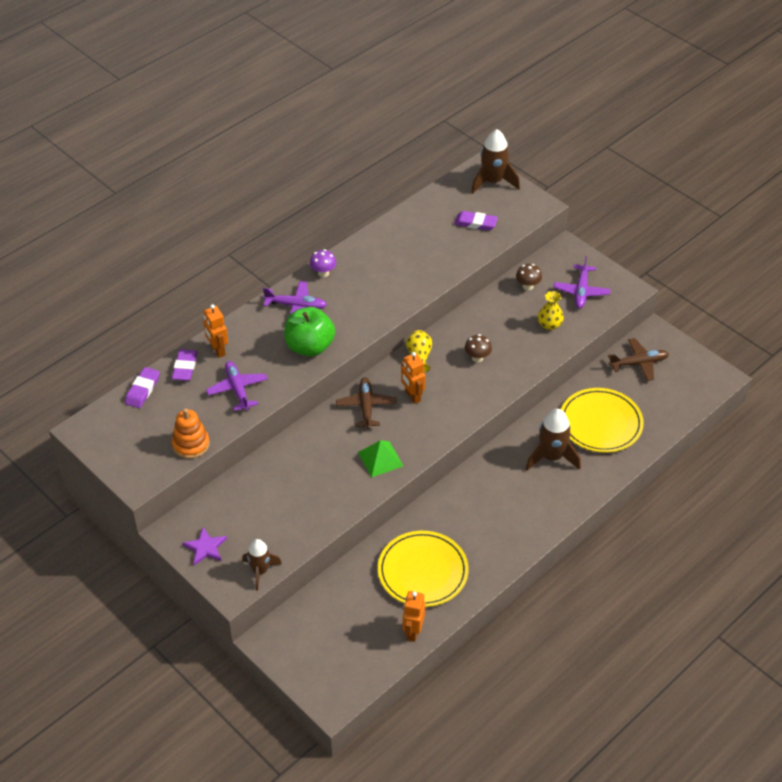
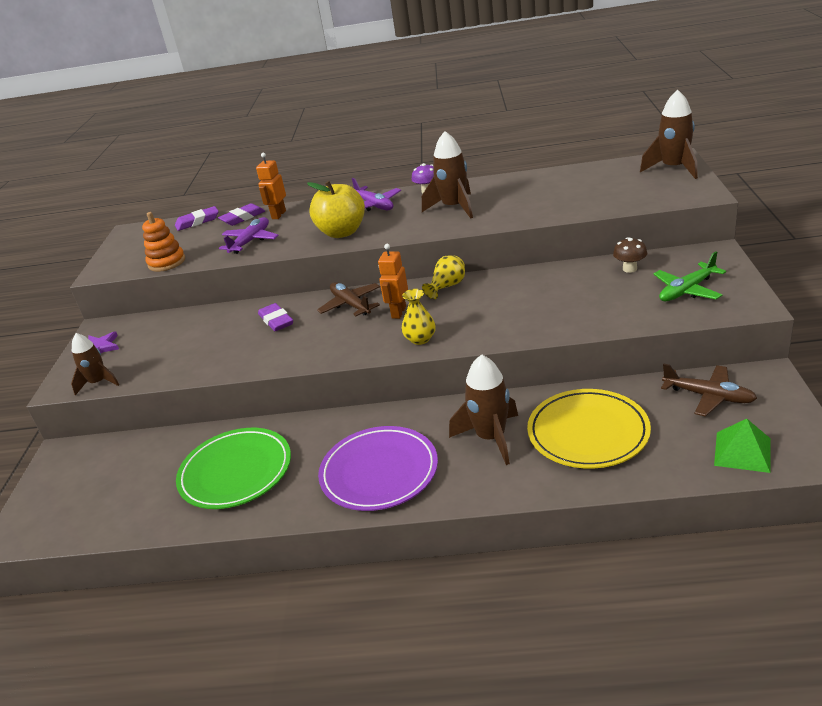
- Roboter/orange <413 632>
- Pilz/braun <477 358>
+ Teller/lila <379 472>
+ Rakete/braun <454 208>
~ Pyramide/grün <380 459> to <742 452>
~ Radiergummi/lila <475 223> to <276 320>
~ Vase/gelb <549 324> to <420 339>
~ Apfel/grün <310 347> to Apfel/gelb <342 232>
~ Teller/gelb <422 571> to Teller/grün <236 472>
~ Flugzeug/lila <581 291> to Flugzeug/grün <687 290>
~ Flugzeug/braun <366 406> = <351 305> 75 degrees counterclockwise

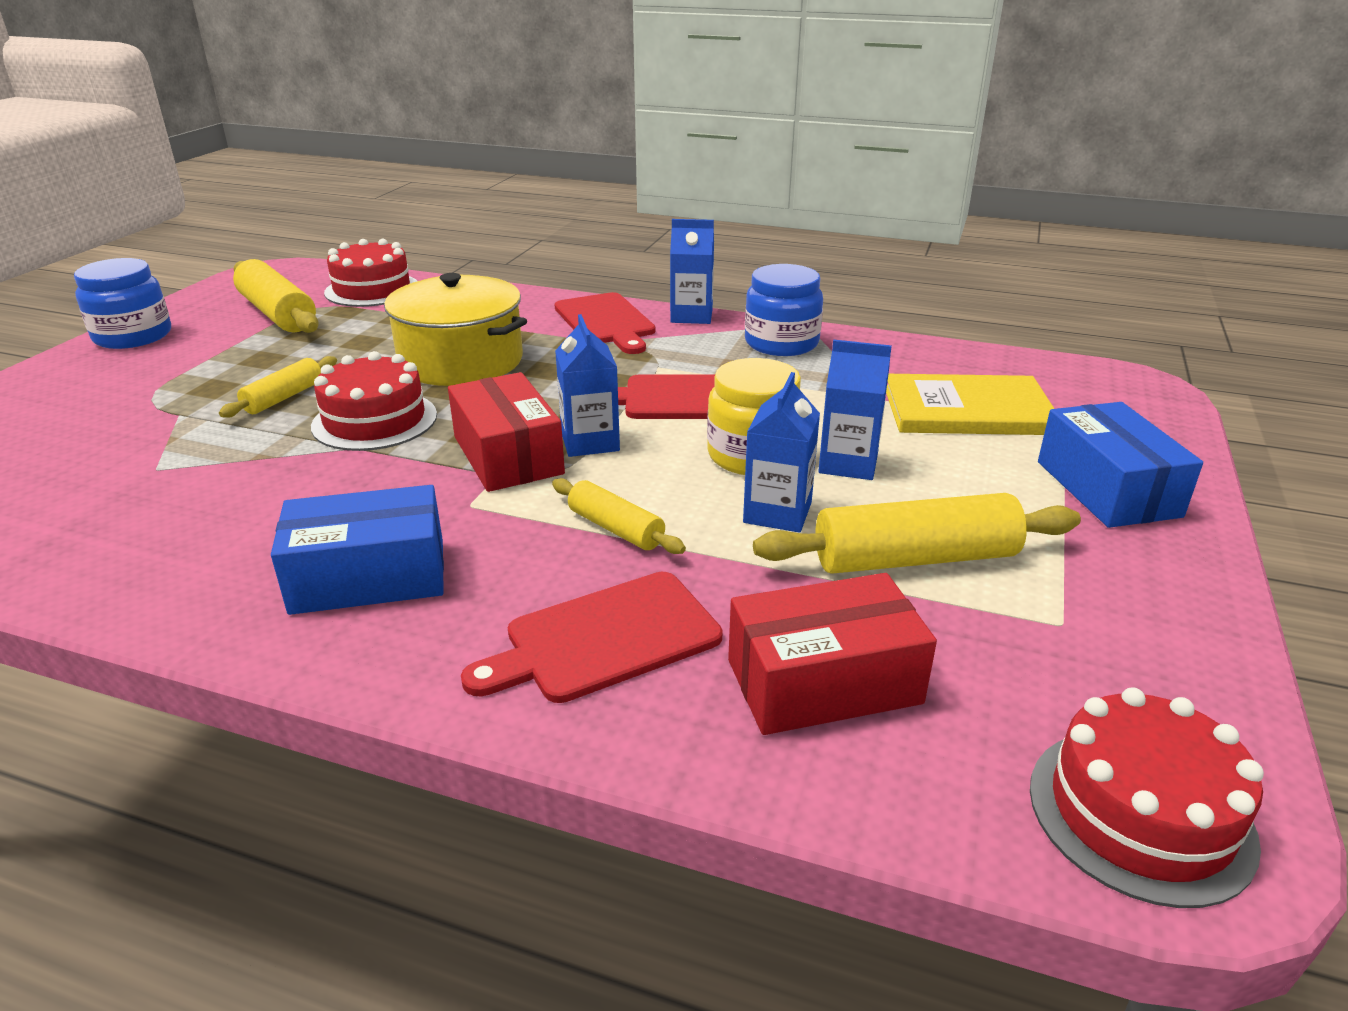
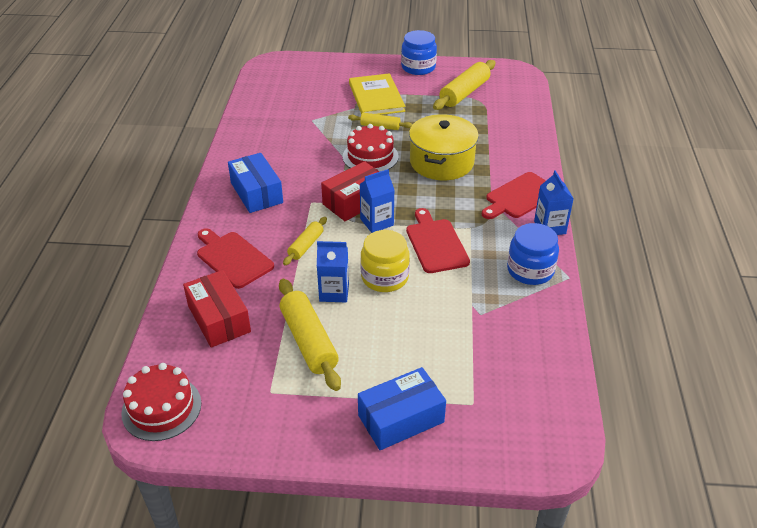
- Kuchen/rot <372 289>
- Getränkekarton/blau <848 464>
~ Buch/gelb <967 410> to <376 97>

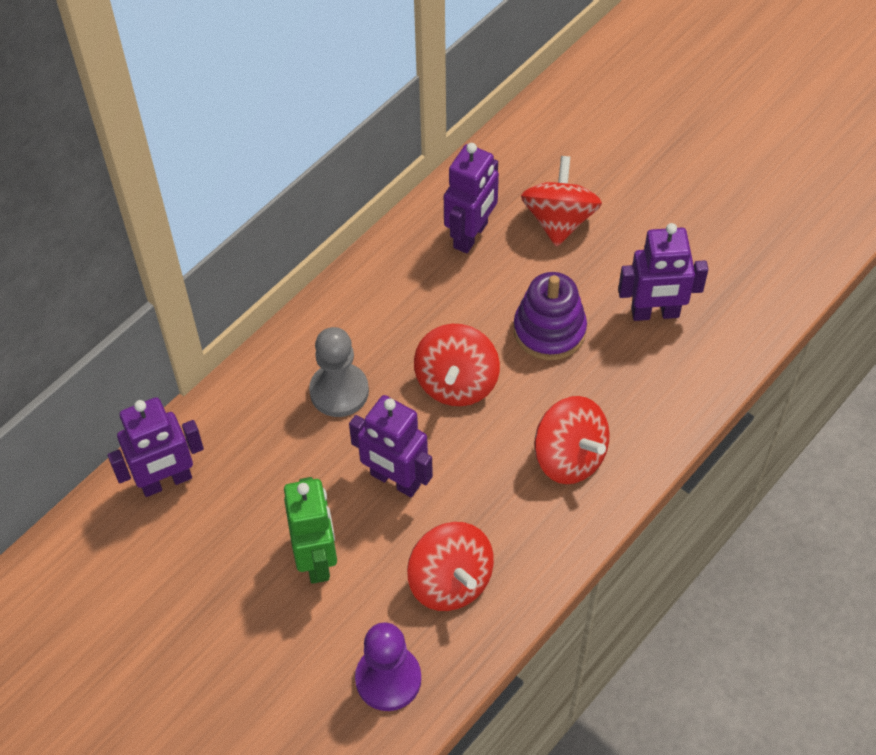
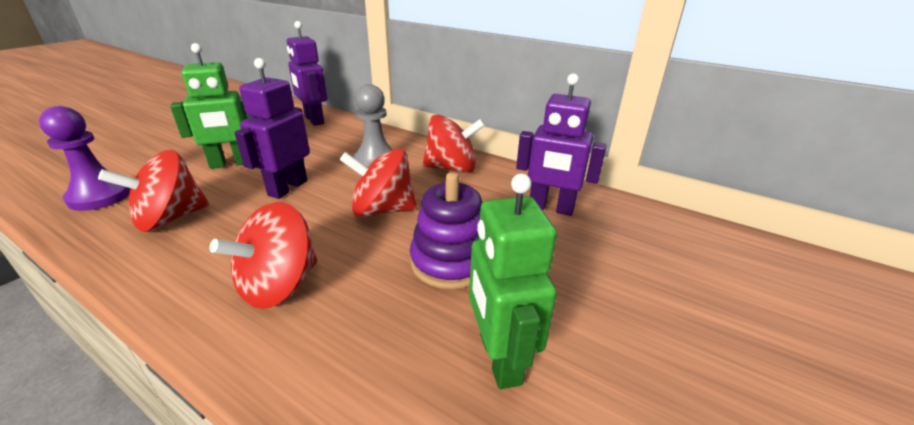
~ Kreisel/rot <559 220> to <452 168>
~ Roboter/lila <655 313> to Roboter/grün <499 358>

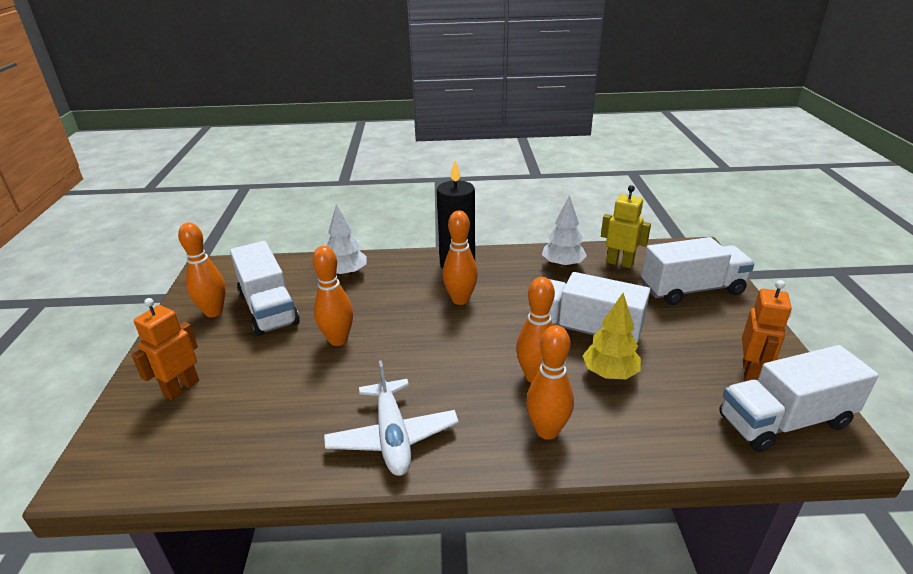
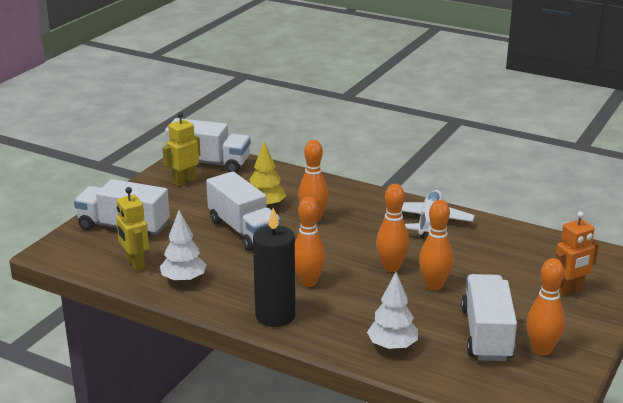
~ Bowlingkegel/orange <547 431> to <391 267>
~ Roboter/orange <751 372> to Roboter/gelb <184 181>

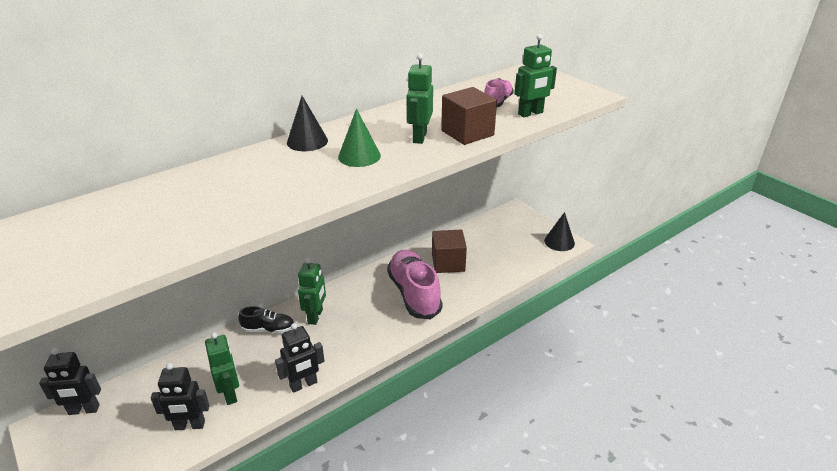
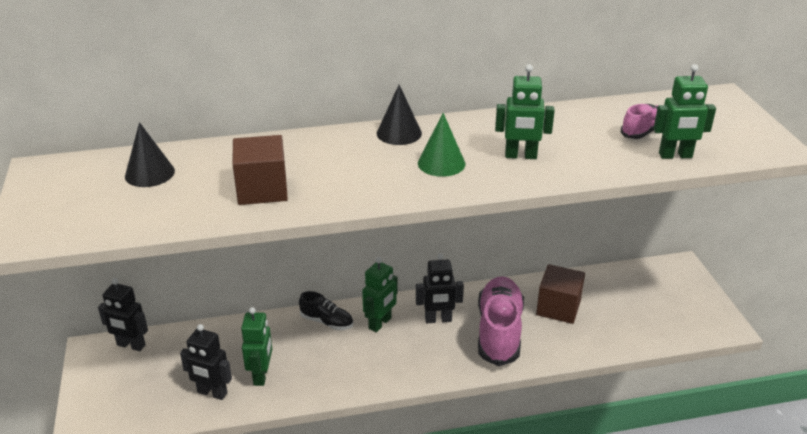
~ Roboter/schwarz <303 385> to <438 320>
~ Kubus/braun <467 133> to <262 190>
~ Kegel/schwarz <559 242> to <149 173>
~ Roboter/grün <419 137> = <520 156> 120 degrees counterclockwise

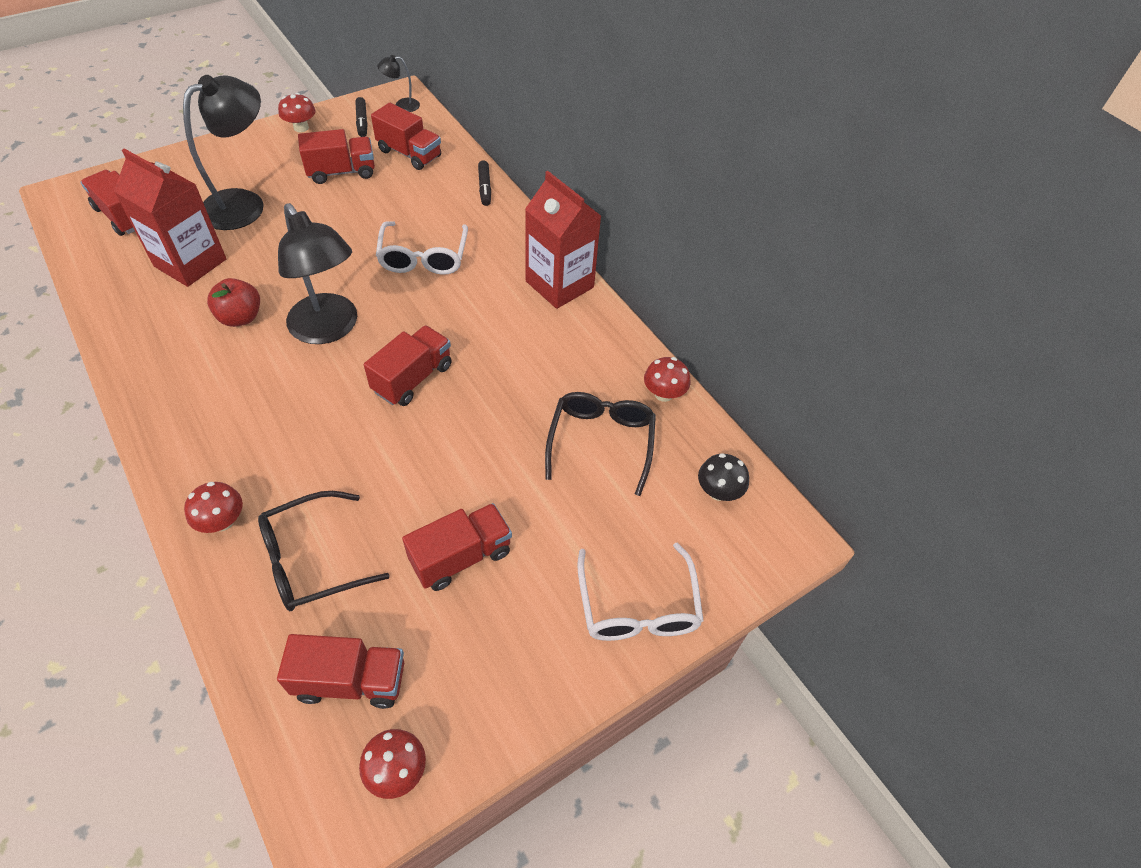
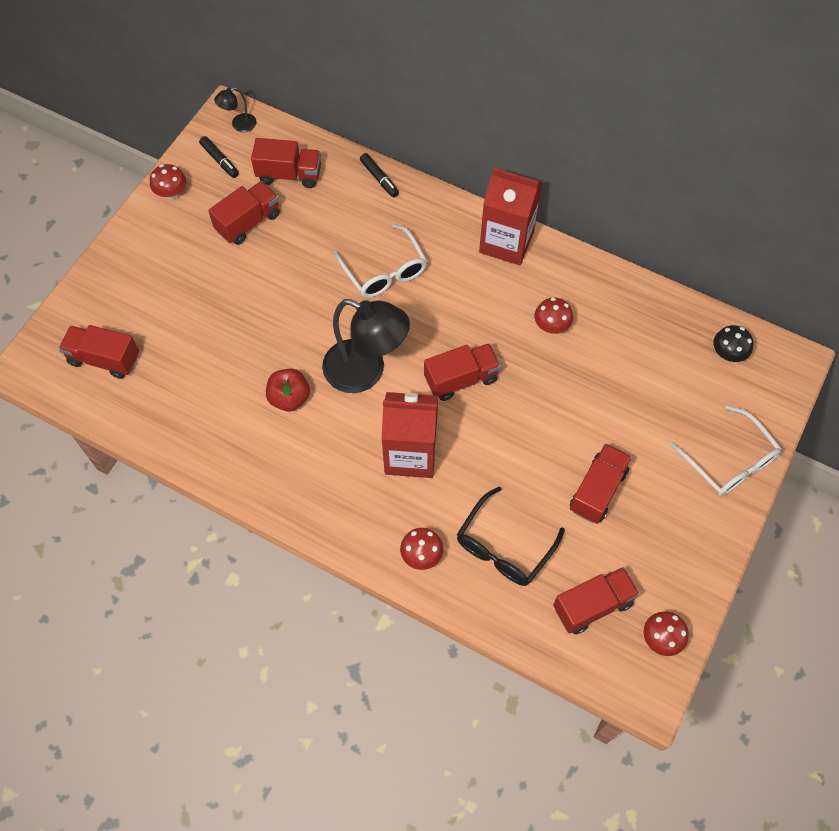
- Lampe/schwarz <244 204>
- Brille/schwarz <601 441>
~ Getränkekarton/rot <190 263> to <410 454>
~ Pilz/rot <663 394> to <551 326>
~ Lastwagen/rot <412 378> = <461 379> 60 degrees clockwise

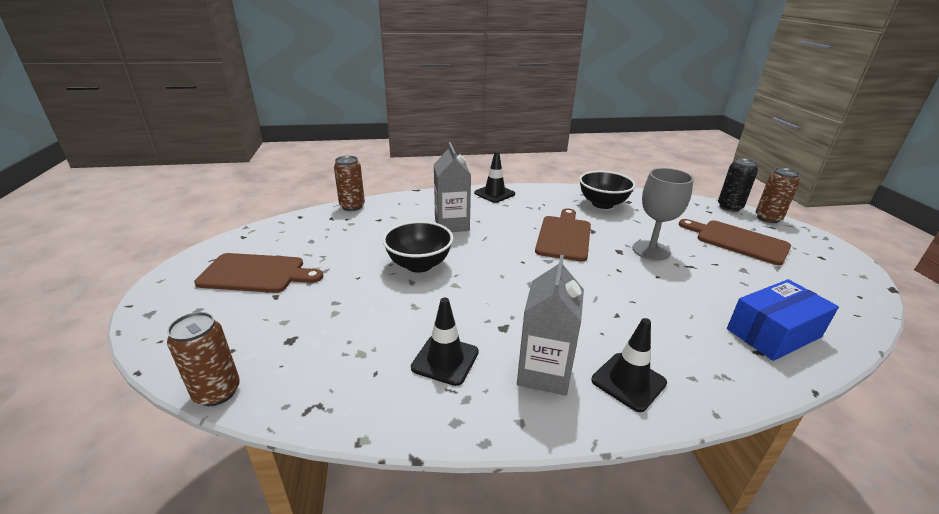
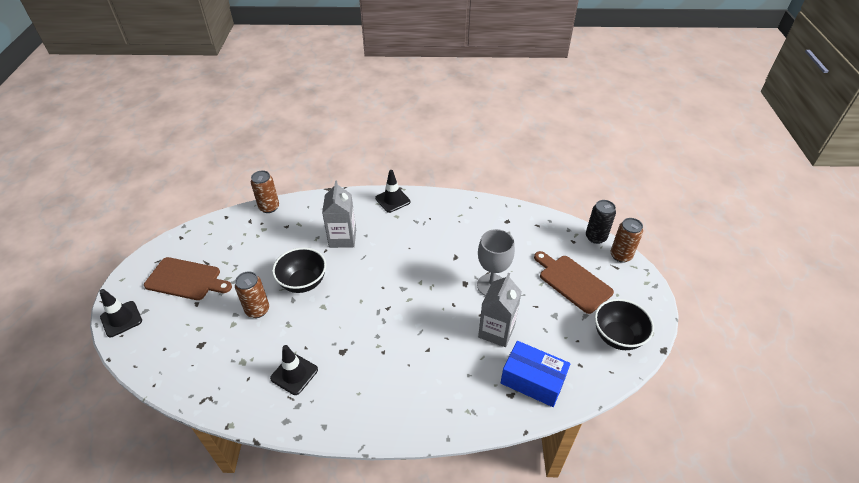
- Schneidebrett/braun <564 236>
~ Dose/braun <217 392> to <257 310>
~ Getränkekarton/grau <544 373> to <496 331>
~ Schüssel/schwarz <602 204> to <617 336>
~ Leitkegel/schwarz <628 381> to <121 319>
~ Schachtel/blau <773 333> = <532 380> 45 degrees clockwise

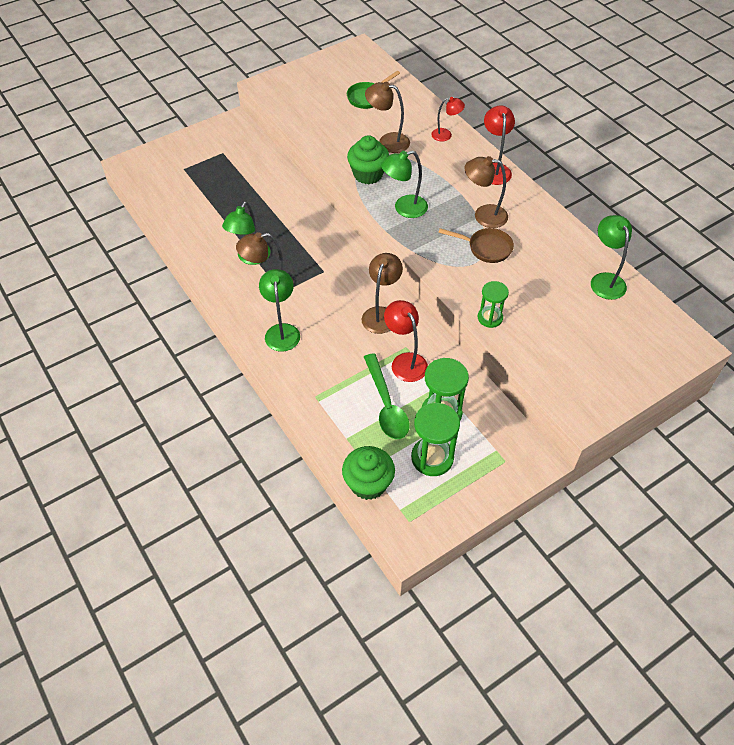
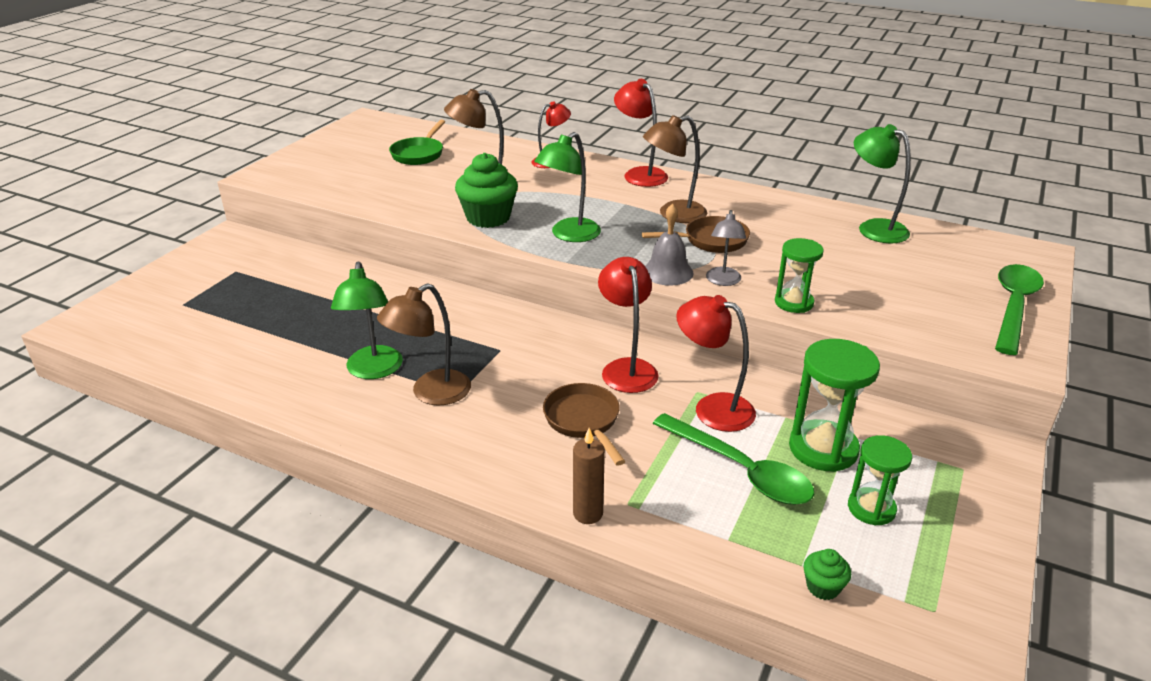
- Lampe/grün <282 331>
+ Pfanne/braun <584 421>
+ Kerze/braun <588 514>
+ Glocke/grau <667 272>
+ Lampe/grau <723 281>
+ Löffel/grün <1014 307>
~ Lampe/braun <381 314> to Lampe/rot <626 368>
~ Muffin/grün <368 483> = <823 587> x0.48
~ Sanduhr/grün <432 458> = <871 508> x0.64

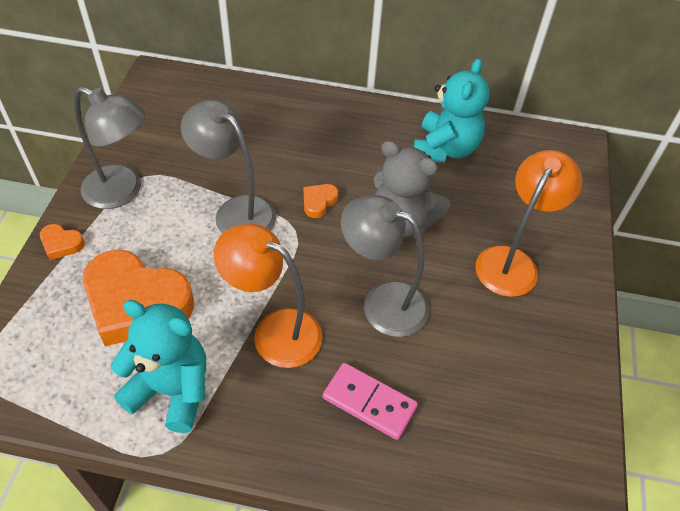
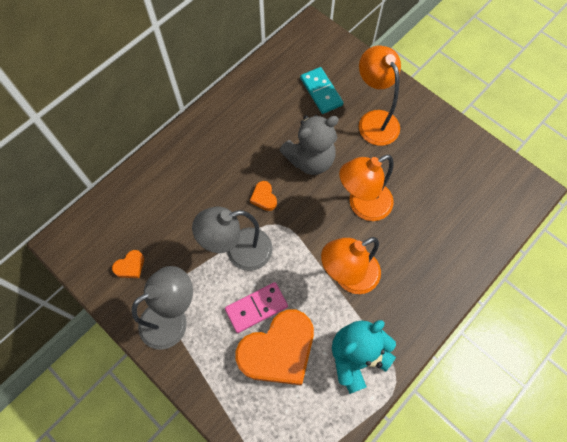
- Teddybär/türkis <445 149>
+ Dominostein/türkis <321 92>
~ Herz/orange <61 244> to <130 266>
~ Dominostein/rosa <369 402> to <256 308>
~ Lampe/grau <382 302> to Lampe/orange <362 205>

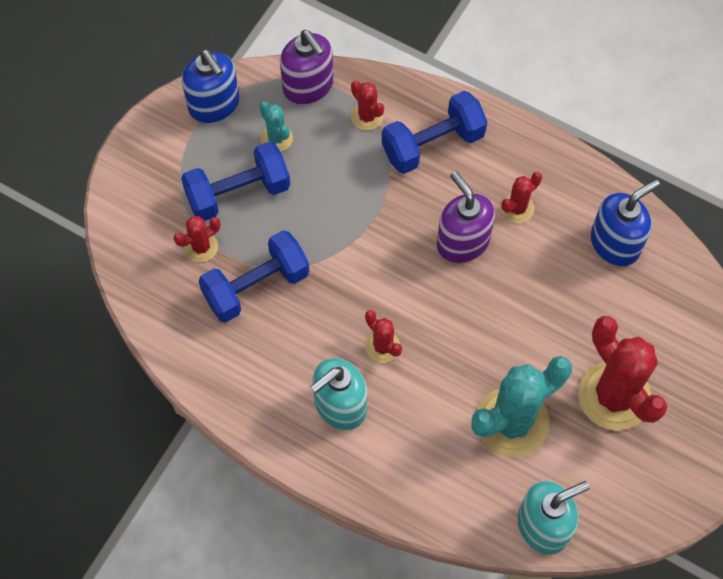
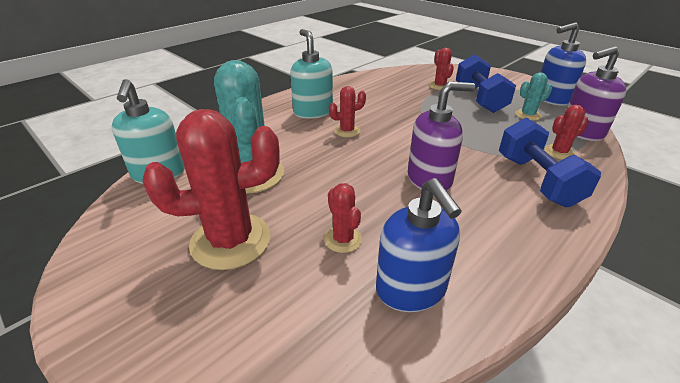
- Hantel/blau <256 286>
~ Kaktus/rot <517 208> to <343 239>

